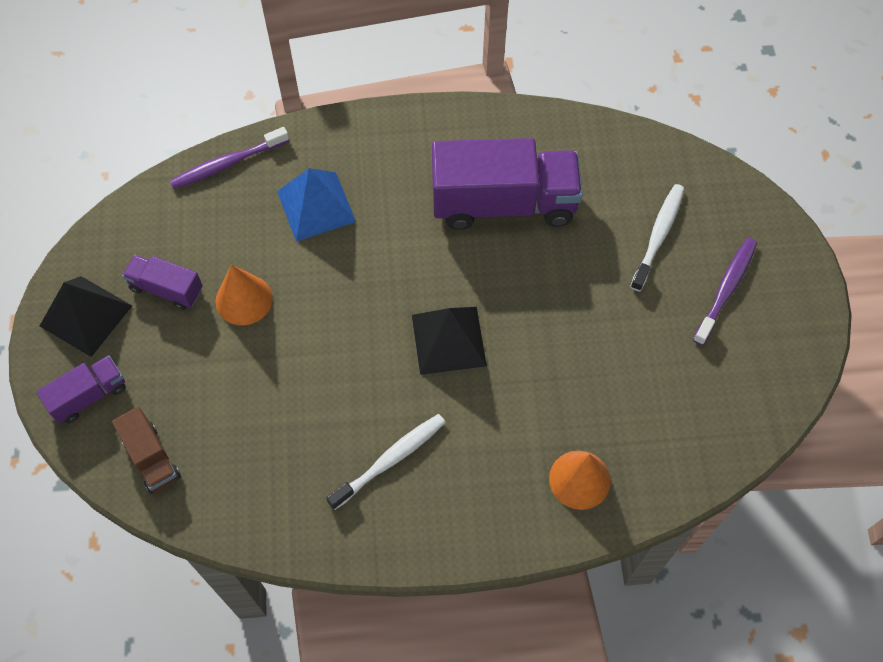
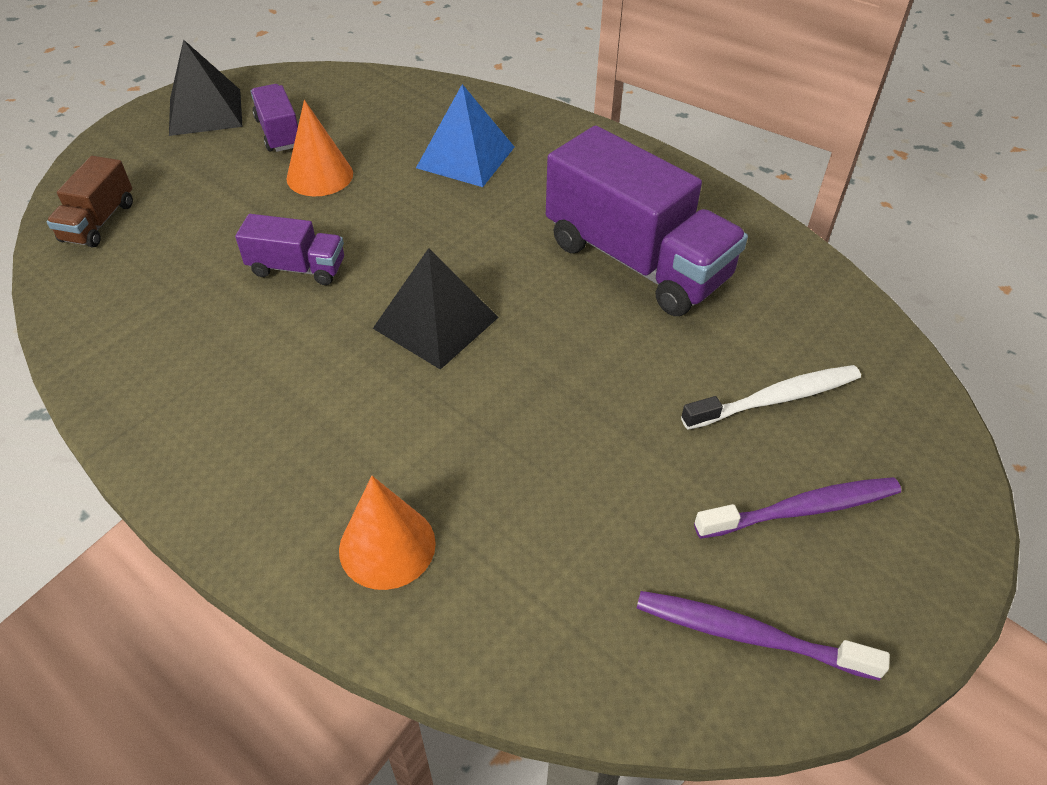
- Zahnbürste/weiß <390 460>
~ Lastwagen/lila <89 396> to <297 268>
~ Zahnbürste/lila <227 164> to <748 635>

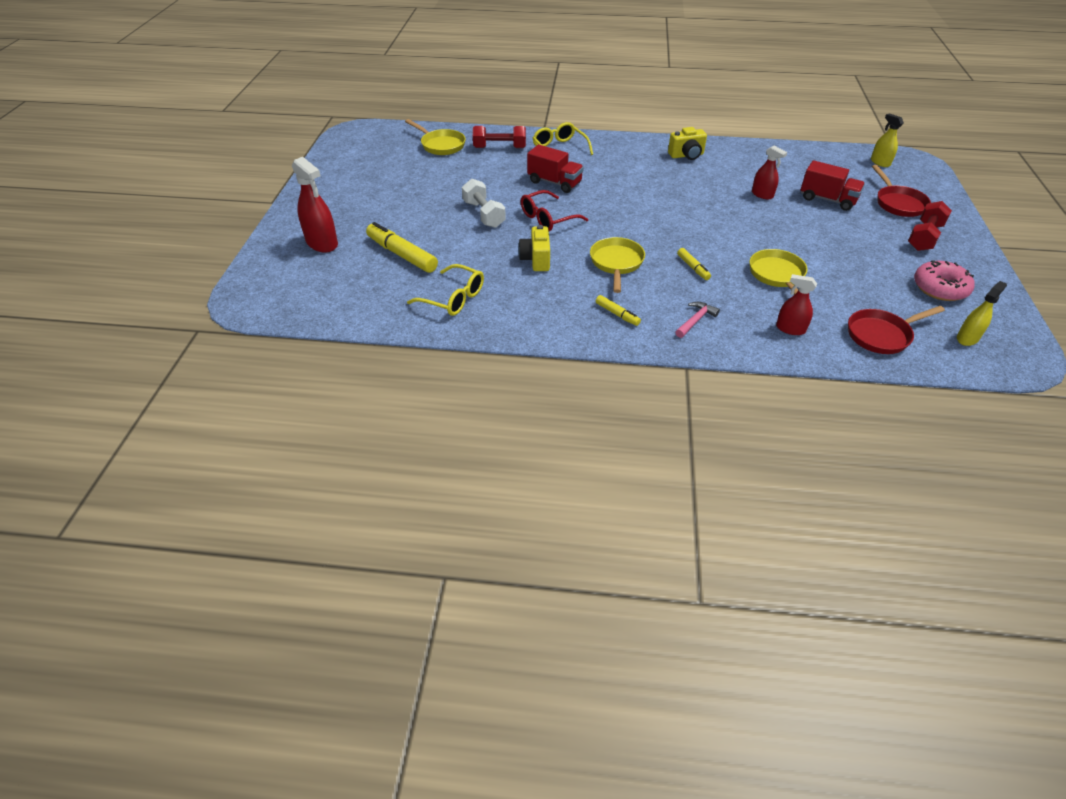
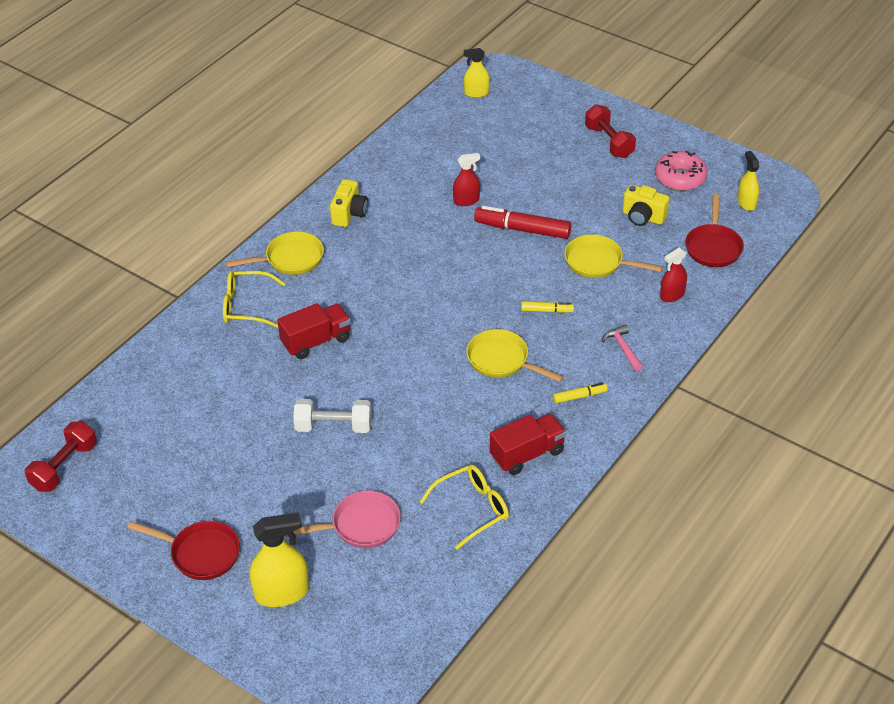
- Brille/rot <548 218>
+ Filzstift/rot <522 229>
~ Pfanne/gelb <441 145> to <290 259>
~ Hantel/rot <499 148> to <64 467>
~ Kamera/gelb <536 260> to <643 217>
~ Lastwagen/rot <827 200> to <527 454>
~ Pfanne/rot <898 203> to <201 553>
~ Filzstift/gelb <402 254> to Pfanne/rosa <361 525>
~ Sprühflasche/rot <322 243> to Sprühflasche/gelb <282 593>

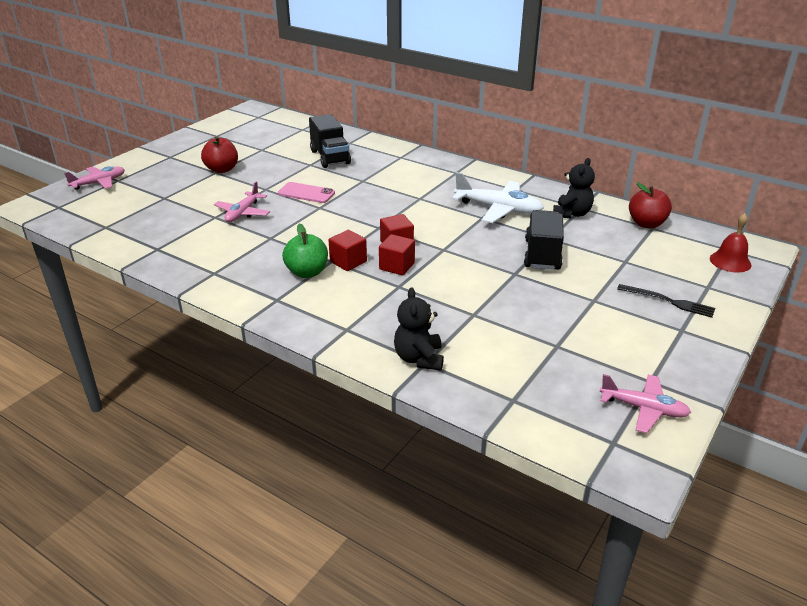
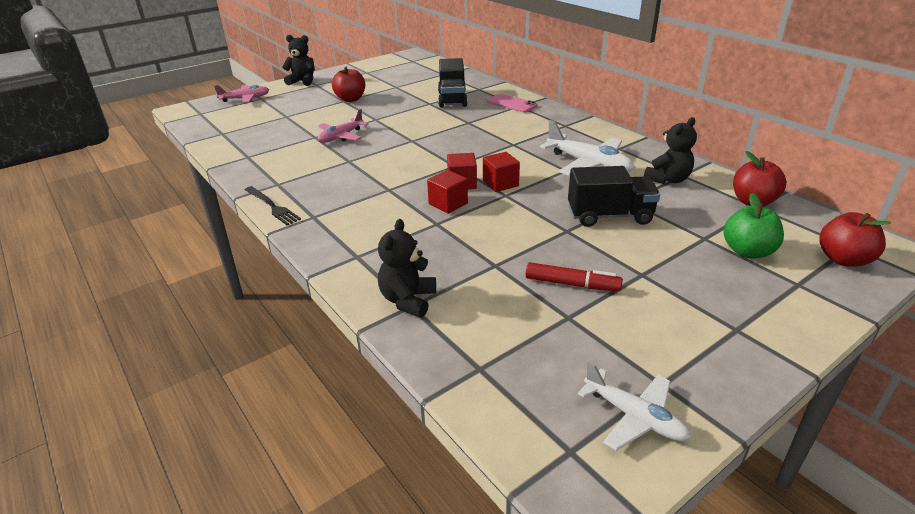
+ Teddybär/schwarz <302 81>
+ Filzstift/rot <572 284>
~ Handy/rosa <306 193> to <511 104>
~ Apfel/grün <307 272> to <747 251>
~ Kubus/rot <348 261> to <500 183>
~ Gabel/schwarz <668 301> to <272 206>
~ Glocke/rot <730 261> to Apfel/rot <843 259>
~ Flugzeug/rosa <643 409> to Flugzeug/weiß <634 417>
~ Lastwagen/schwarz <542 254> = <609 216> 60 degrees clockwise

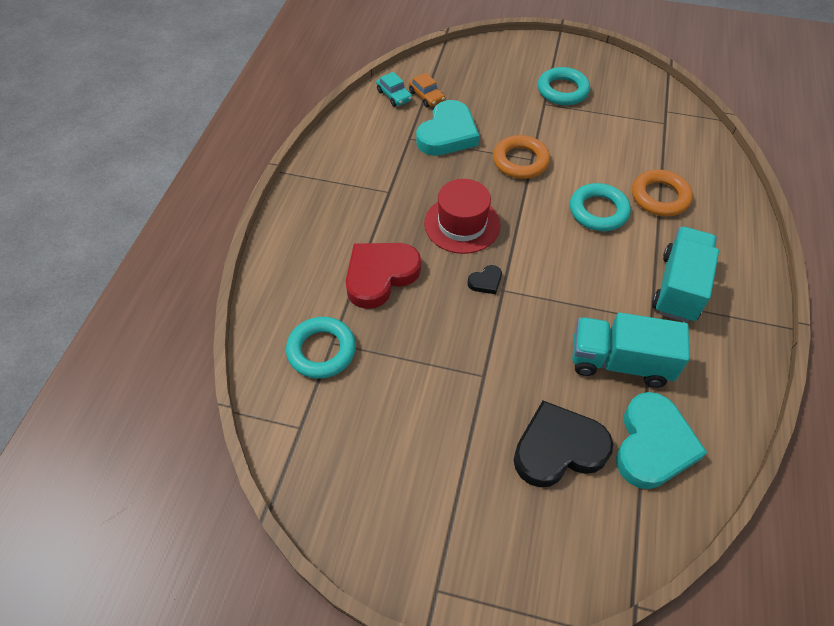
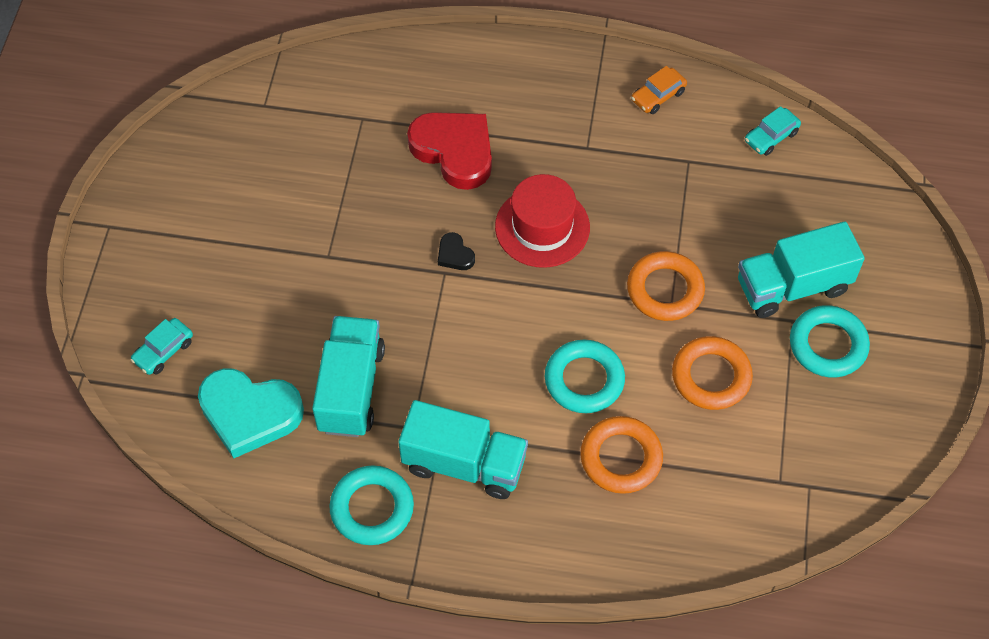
- Herz/türkis <447 134>
- Herz/schwarz <558 448>
+ Auto/türkis <163 351>
+ Ring/orange <711 376>
+ Lastwagen/türkis <792 286>
~ Ring/türkis <321 350> to <372 508>
~ Auto/orange <426 96> to <658 96>

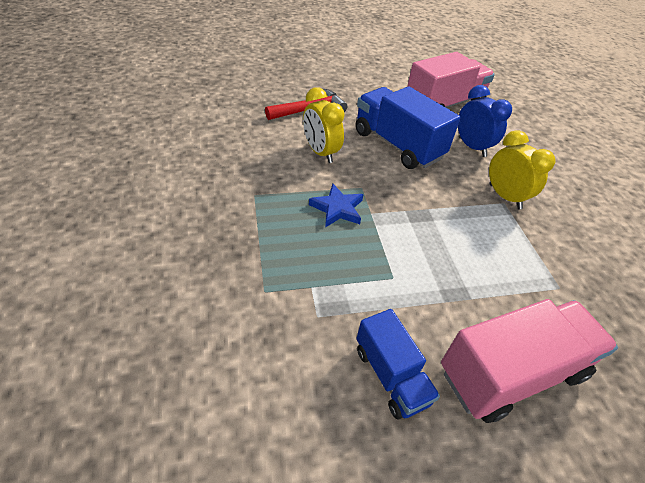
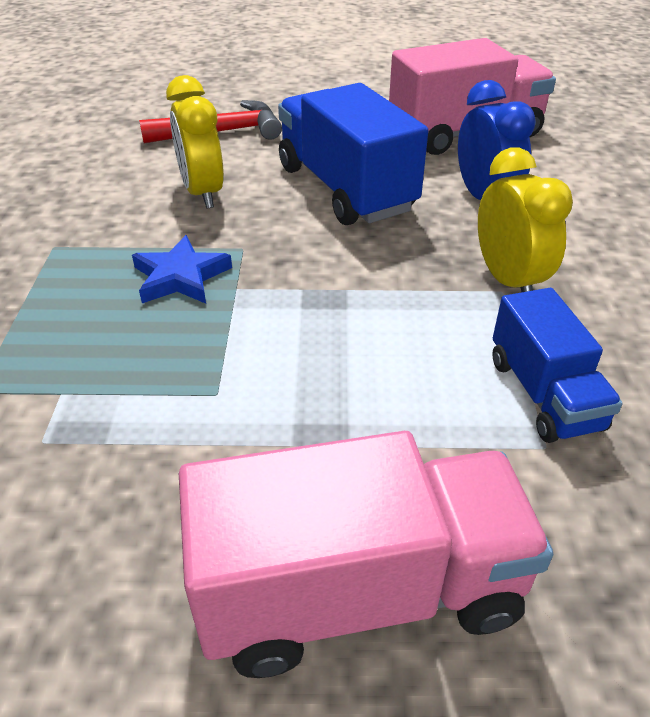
~ Lastwagen/blau <391 375> to <544 394>

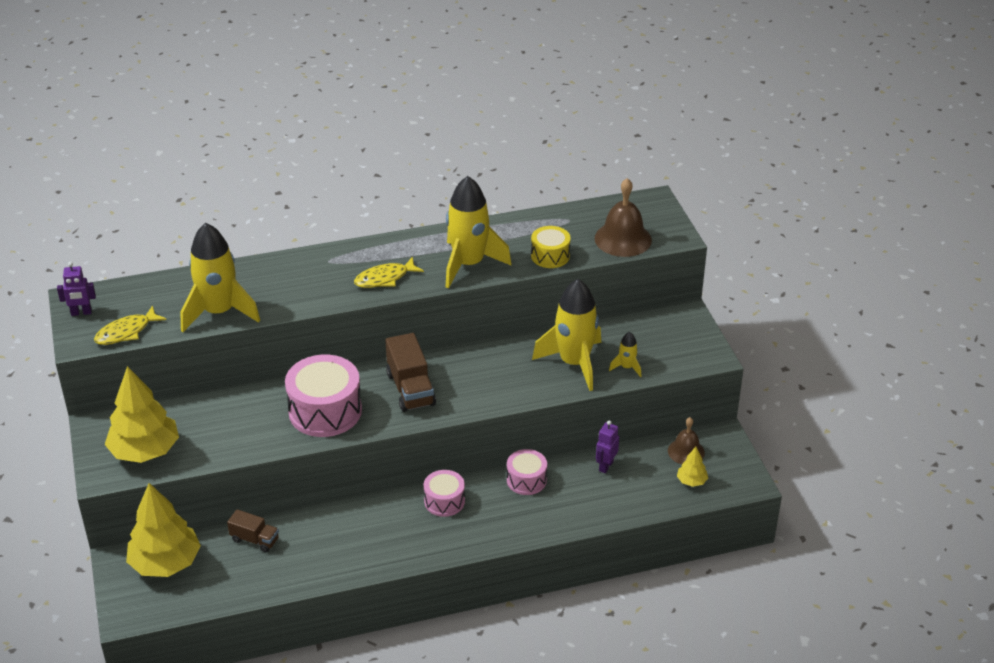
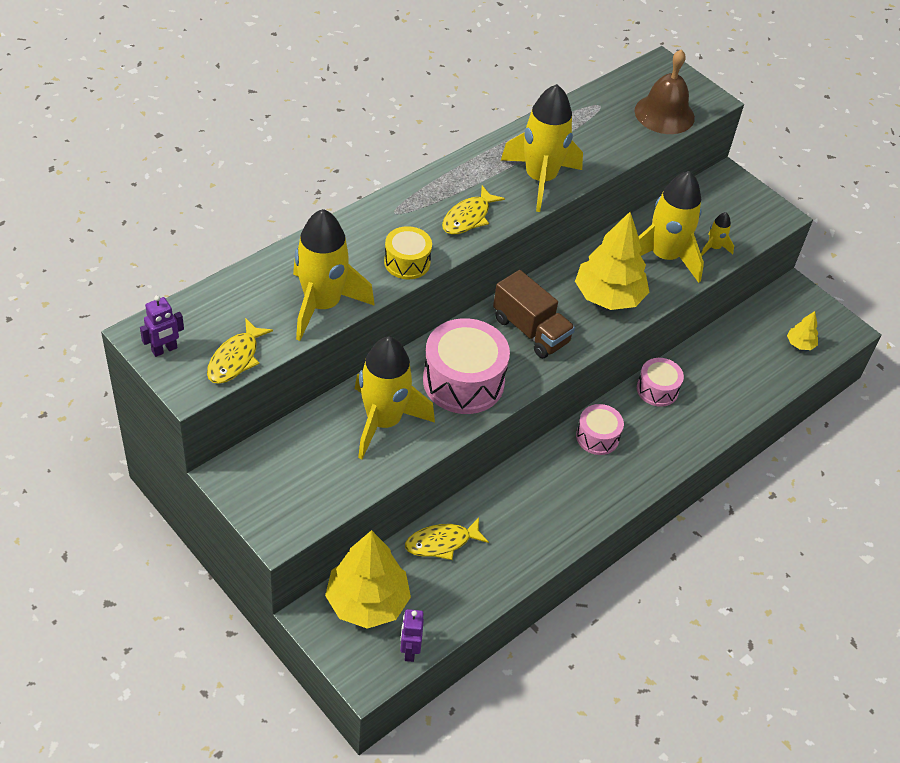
- Glocke/braun <686 451>
+ Rakete/gelb <383 422>
~ Baum/gelb <145 451> to <608 297>
~ Trommel/gelb <550 256> to <407 262>
~ Roboter/lila <605 466> to <409 650>
~ Lastwagen/braun <255 540> to Fisch/gelb <442 543>

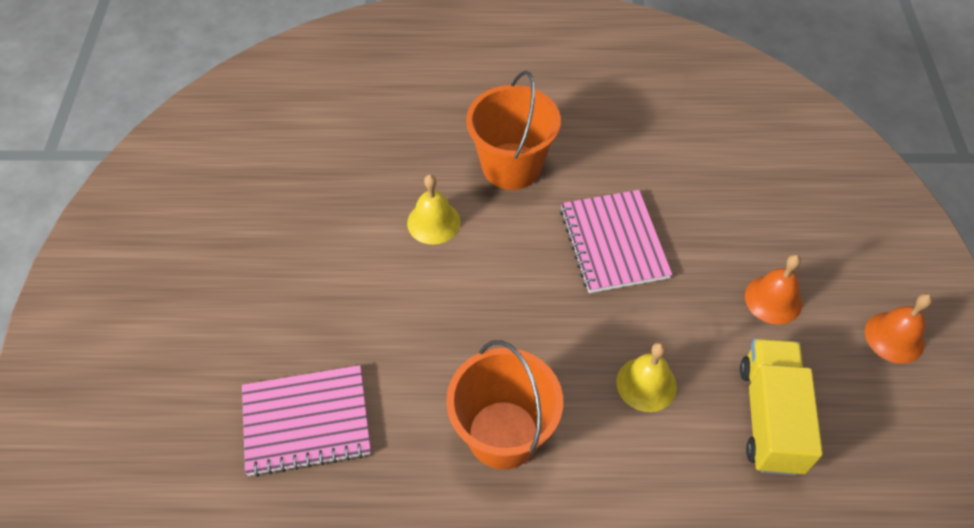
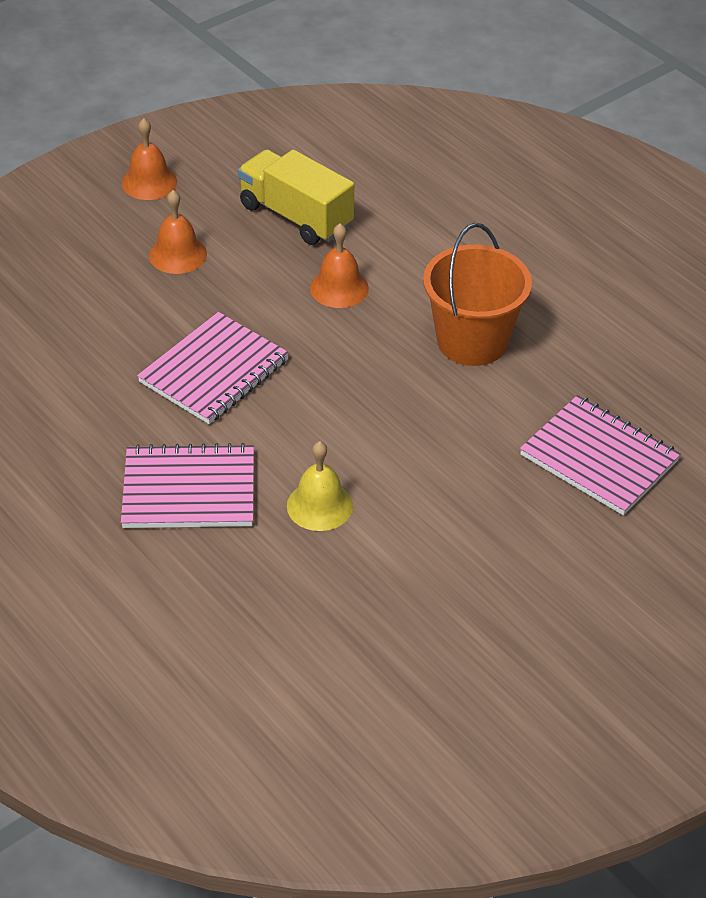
~ Eimer/orange <511 166> to Notizbuch/rosa <189 490>
~ Glocke/gelb <646 384> to Glocke/orange <339 288>
~ Lastwagen/gelb <770 417> = <296 216> 75 degrees clockwise

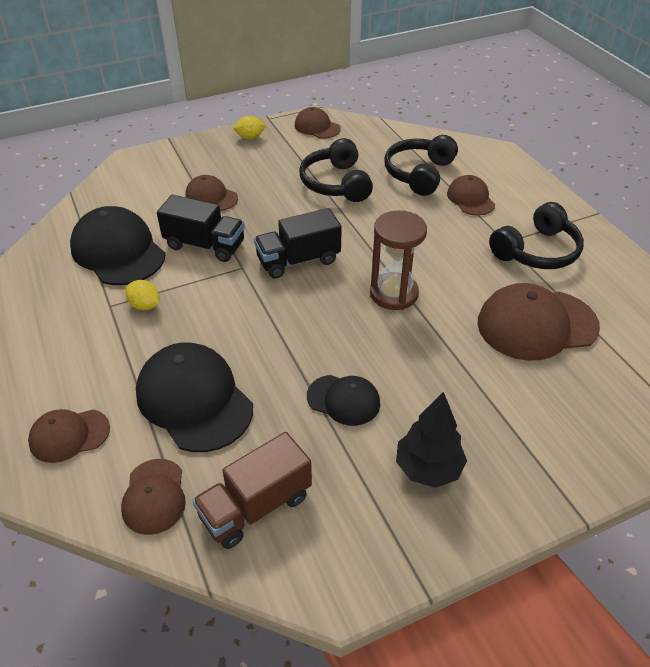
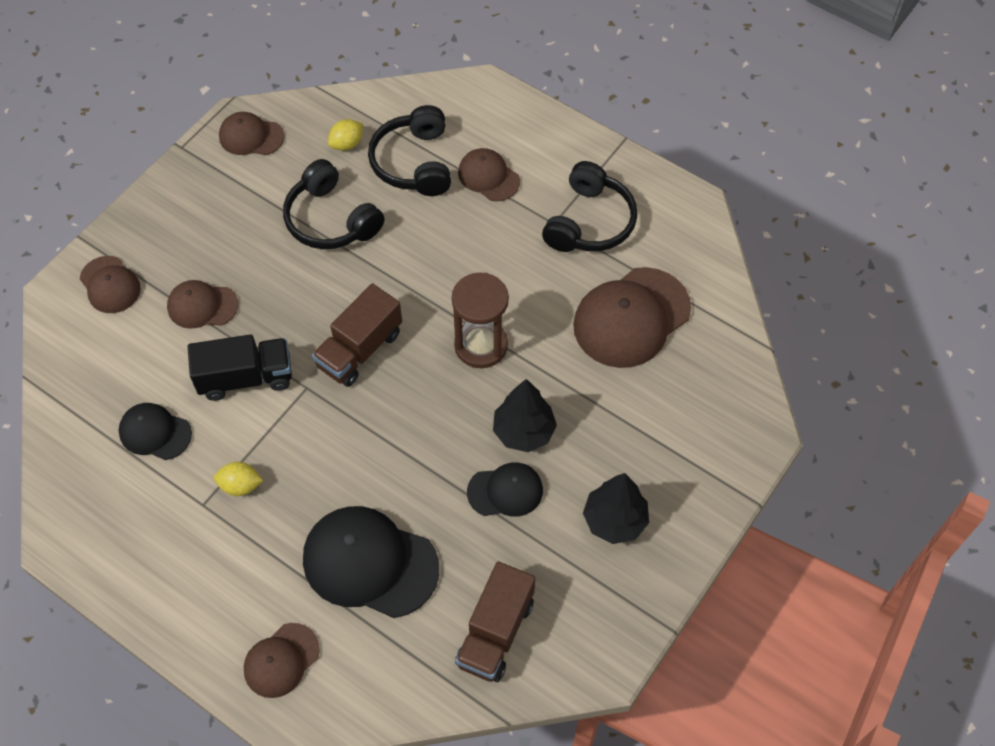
+ Baum/schwarz <523 431>
~ Kappe/braun <154 496> to <110 285>
~ Zitrone/gelb <250 137> to <347 144>
~ Lastwagen/schwarz <298 260> to Lastwagen/braun <360 349>
~ Kappe/schwarz <118 251> = <155 432> x0.56

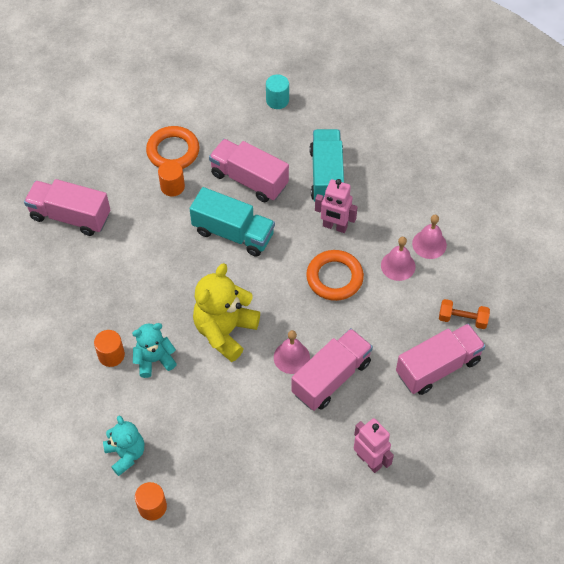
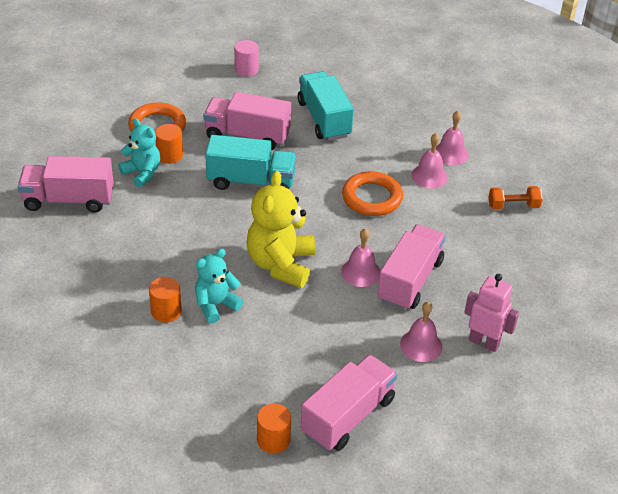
- Roboter/rosa <334 226>
+ Glocke/rosa <421 345>
~ Teddybär/türkis <126 454> to <142 173>
~ Lastwagen/rosa <438 367> to <348 416>
~ Vollzylinder/türkis <277 100> to Vollzylinder/rosa <246 69>

